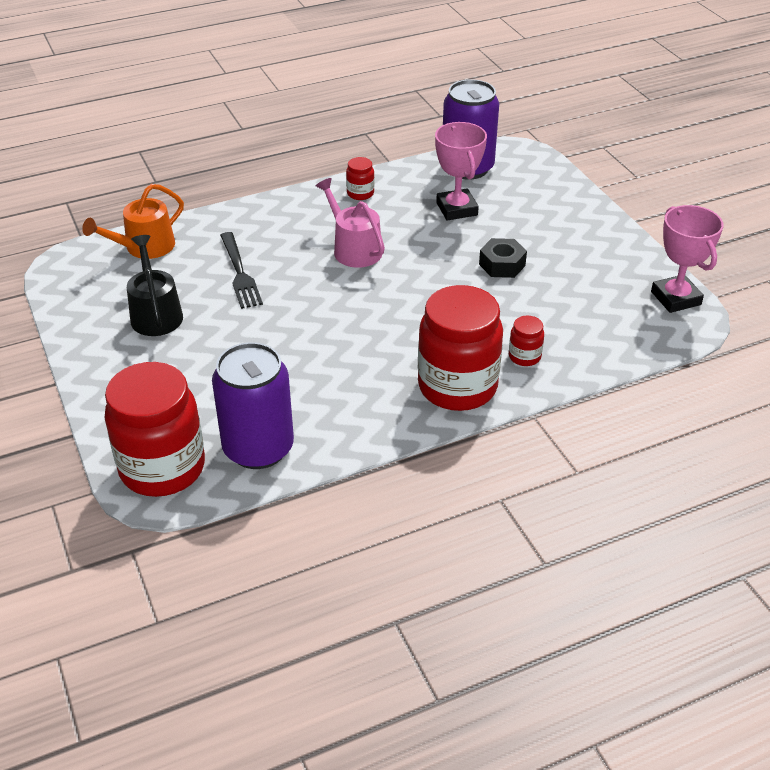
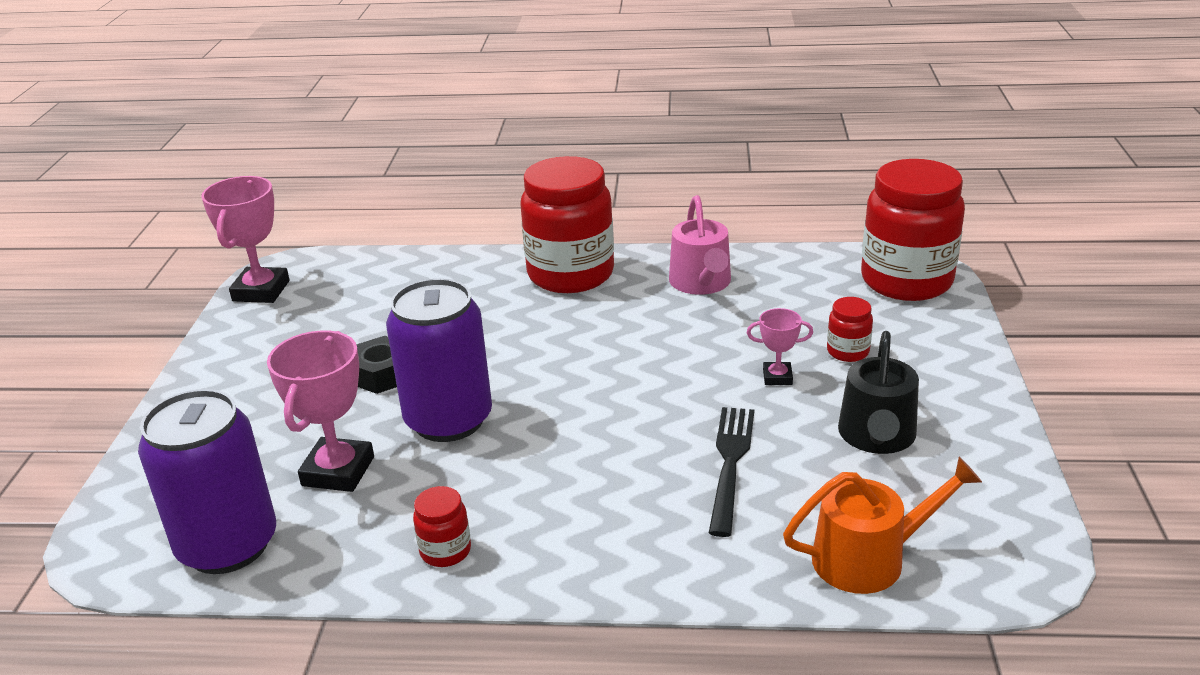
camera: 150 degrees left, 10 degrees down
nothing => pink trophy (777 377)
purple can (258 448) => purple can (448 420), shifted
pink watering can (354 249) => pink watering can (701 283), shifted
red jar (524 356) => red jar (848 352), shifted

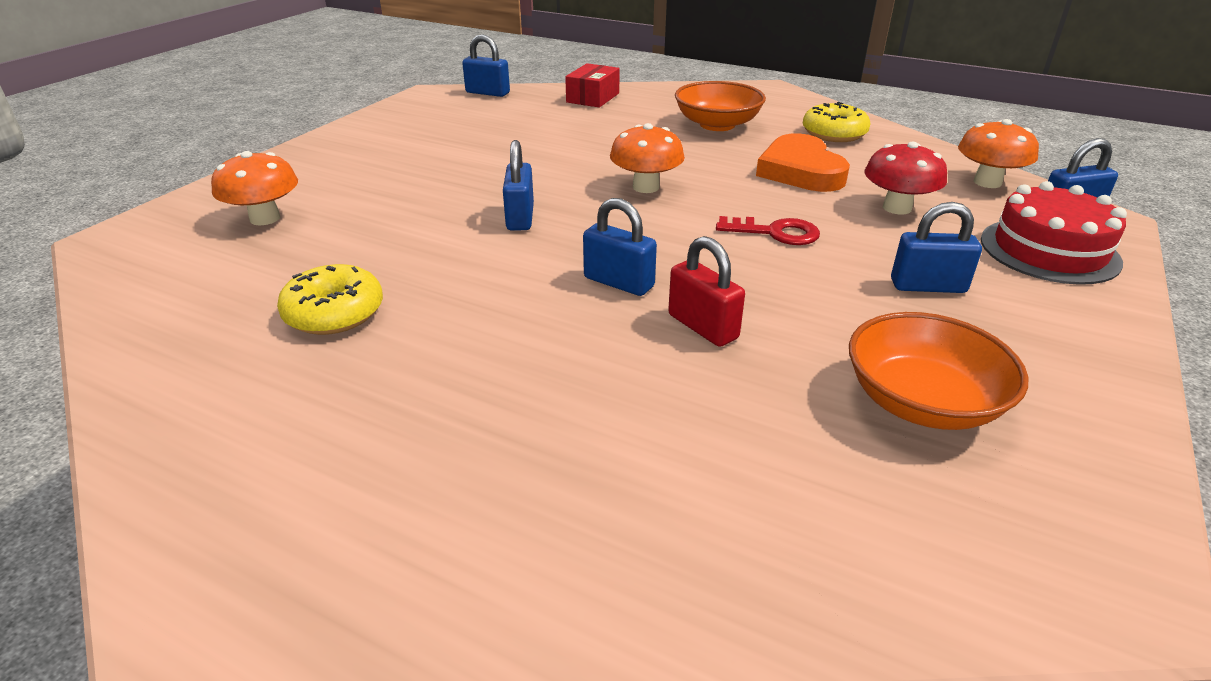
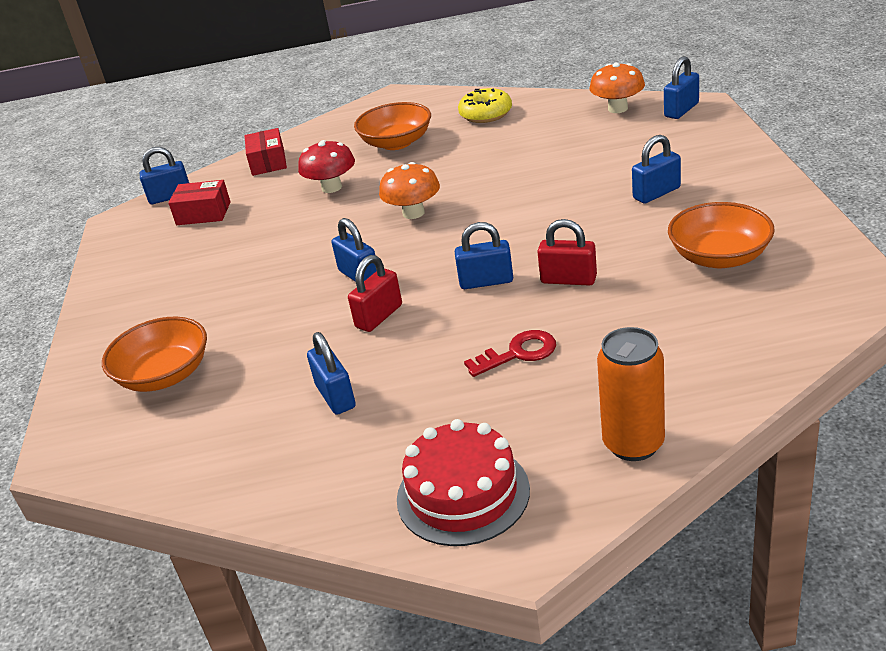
camera: 30 degrees left, 0 degrees up
orange heart (800 171) => nothing
nothing => red box (203 213)
nothing => red padlock (379 316)
nothing => orange can (633 444)
red key (775 233) => red key (518 353), shifted
red mushroom (897 208) => red mushroom (331 187), shifted
red cake (1049 250) => red cake (463 494), shifted
orange mushroom (265 218) => orange bowl (165 375)
yellow donut (334 313) => blue padlock (335 396)

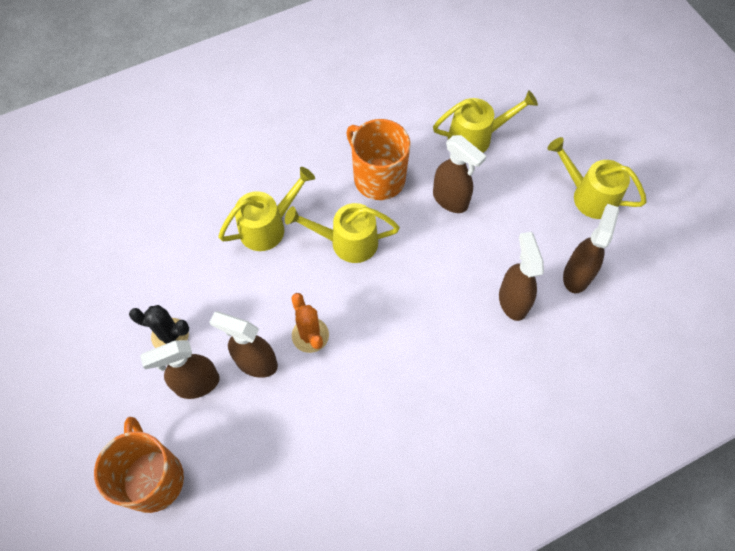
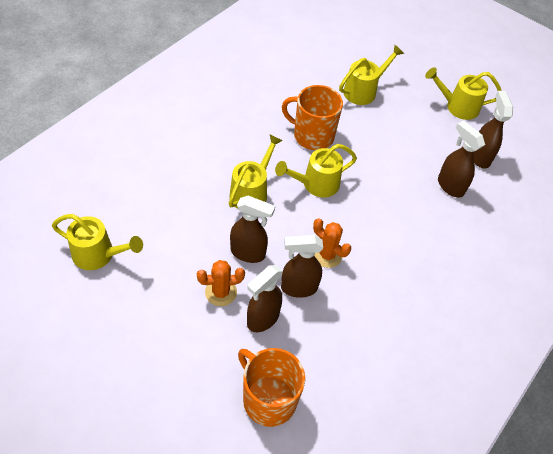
camera: 30 degrees left, 10 degrees down
nothing => yellow watering can (99 255)
brown spray bottle (450 200) => brown spray bottle (248 253), shifted
black cactus (170 335) => orange cactus (221 292)

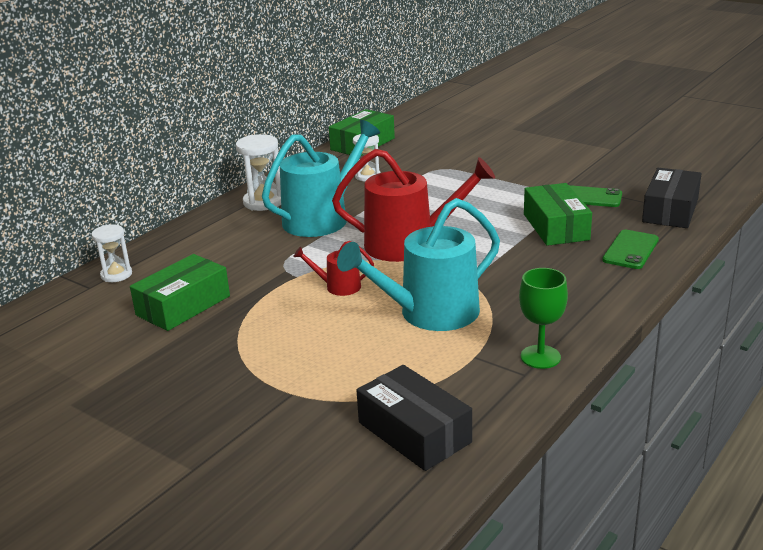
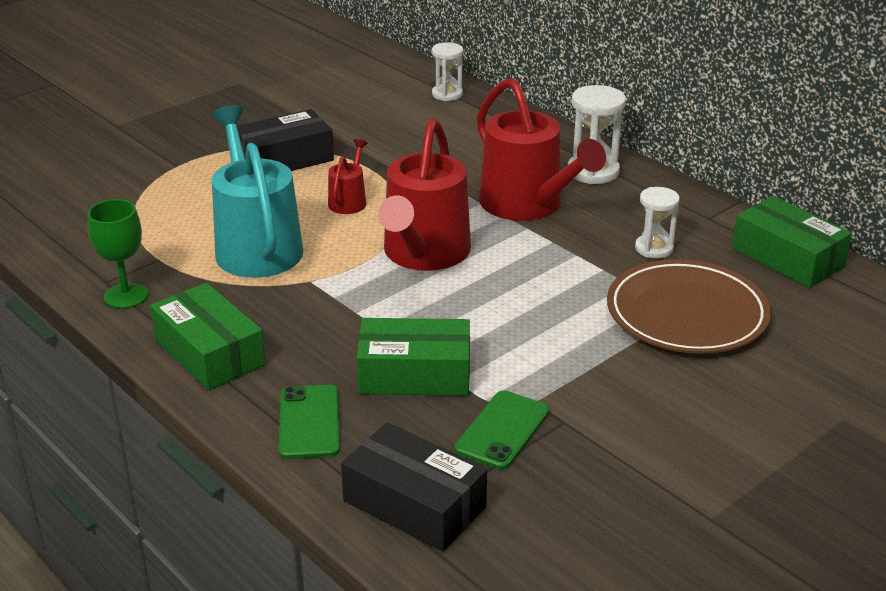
camera: 100 degrees right, 5 degrees up
nothing => brown plate (686 313)
green box (183 305) => green box (209 352), shifted
black box (414 432) => black box (285 159), shifted
turquoise watering can (321 218) => red watering can (527 205)
green phone (630 250) => green phone (309 422), 45 degrees clockwise

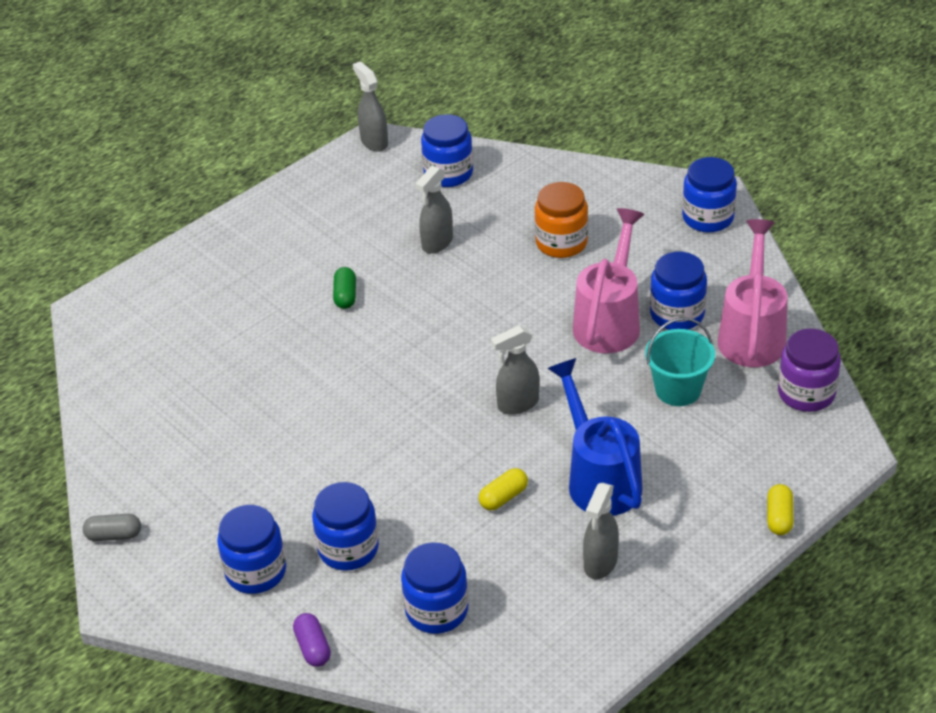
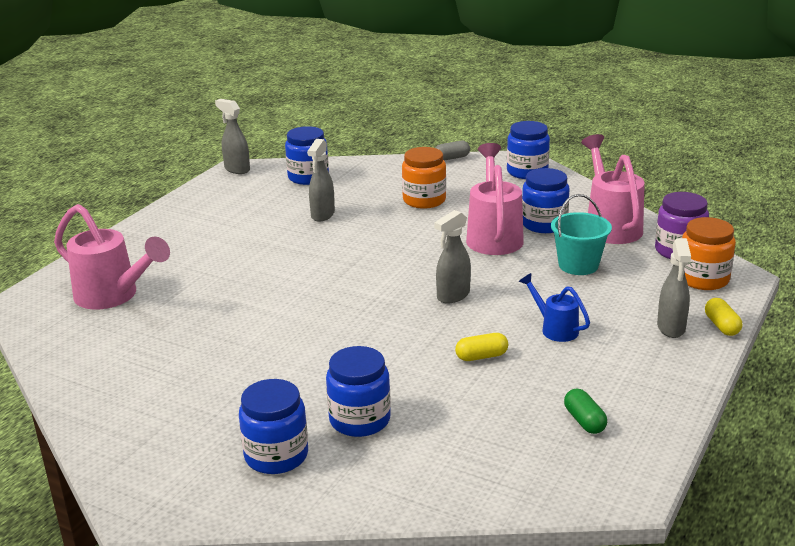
camera: 20 degrees left, 15 degrees down
purple capsule (313 647) => nothing
blue jar (436 610) => nothing
nothing => pink watering can (114 296)
nothing => orange jar (703 279)
grey capsule (114 535) => grey capsule (451 158), shifted
green capsule (345 296) => green capsule (584 421), shifted
grey spray bottle (600 563) => grey spray bottle (671 328), shifted
yellow capsule (503 497) => yellow capsule (481 356), 45 degrees clockwise
blue watering can (599 477) => blue watering can (554 328), x0.54

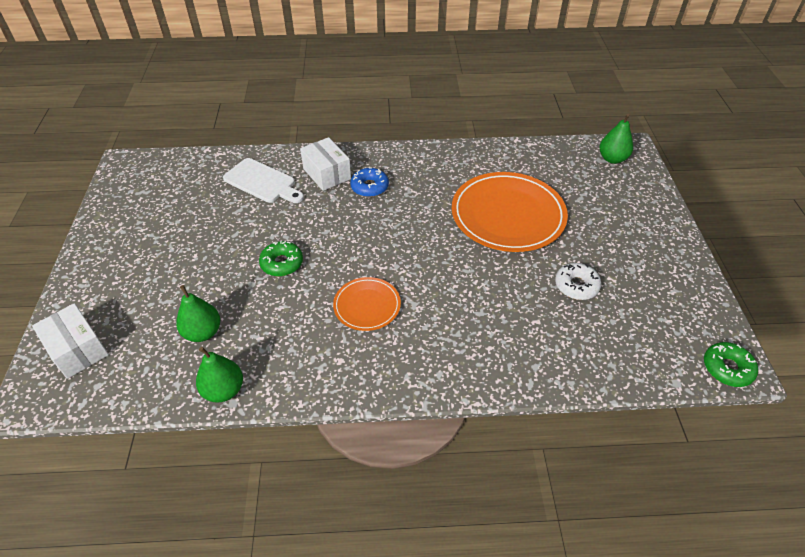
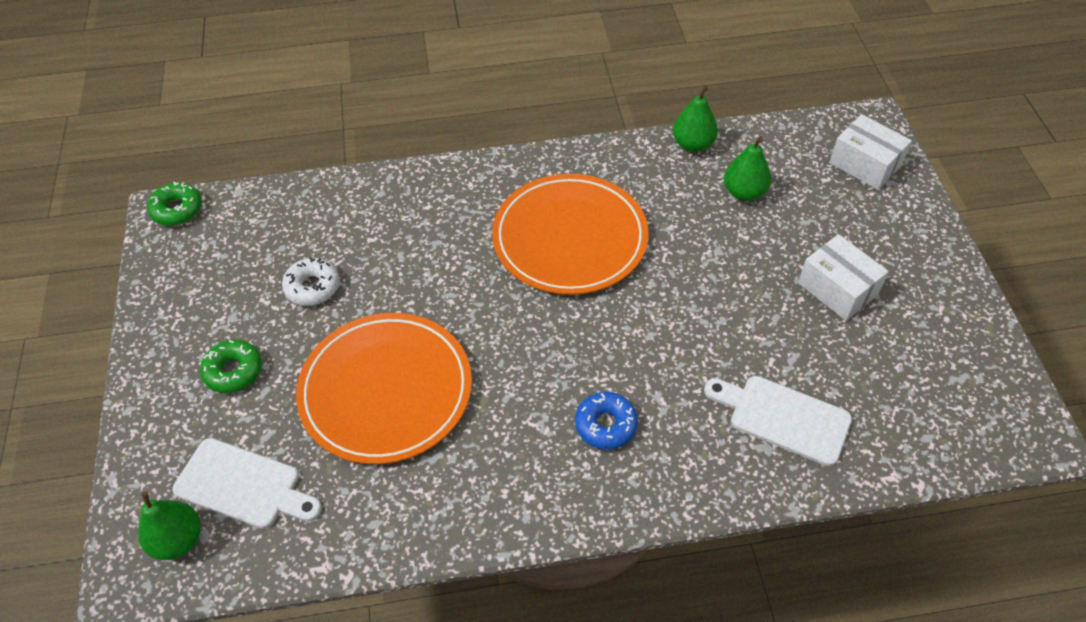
camera: 175 degrees right, 5 degrees up
nothing => white cutting board (243 485)
green donut (282 263) => green donut (233 371), shifted
white box (327 174) => white box (837 289), shifted
orange plate (367 305) => orange plate (570 238), x1.94

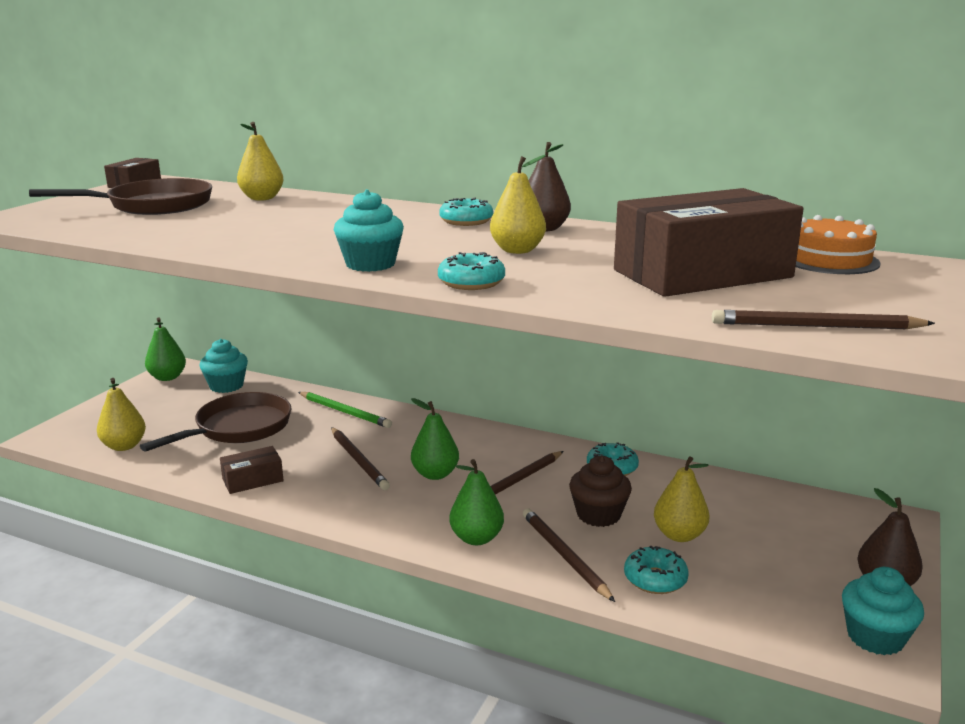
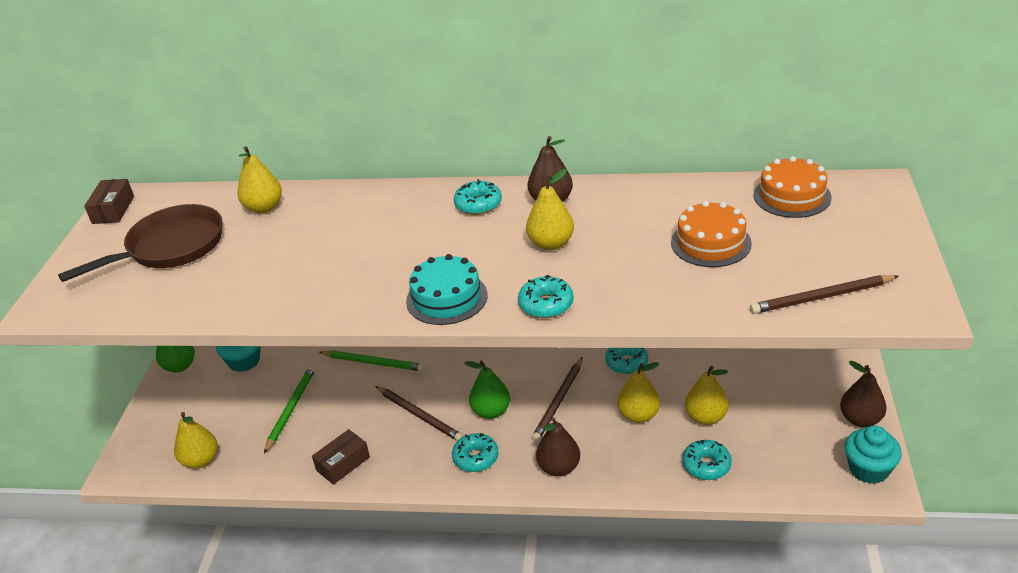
camera: 15 degrees left, 15 degrees up
brown pencil (564 556) => nothing
nothing => turquoise donut (476 458)
brown pan (238 428) => green pencil (291 409)
turquoise cupcake (370 264) => turquoise cake (446 298)
brown cupcake (598 515) => yellow pear (638 415)
brown box (702 274) => orange cake (711 243)
green pear (476 538) => brown pear (559 467)

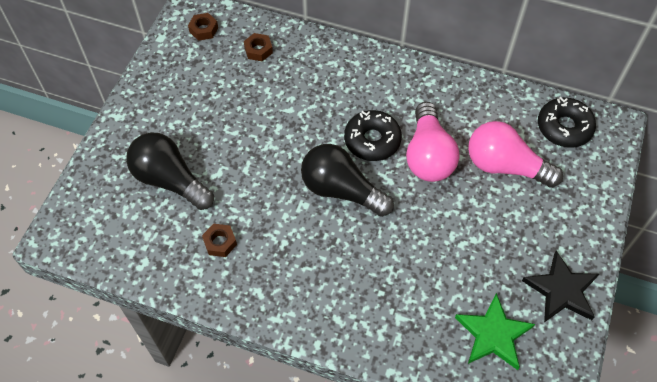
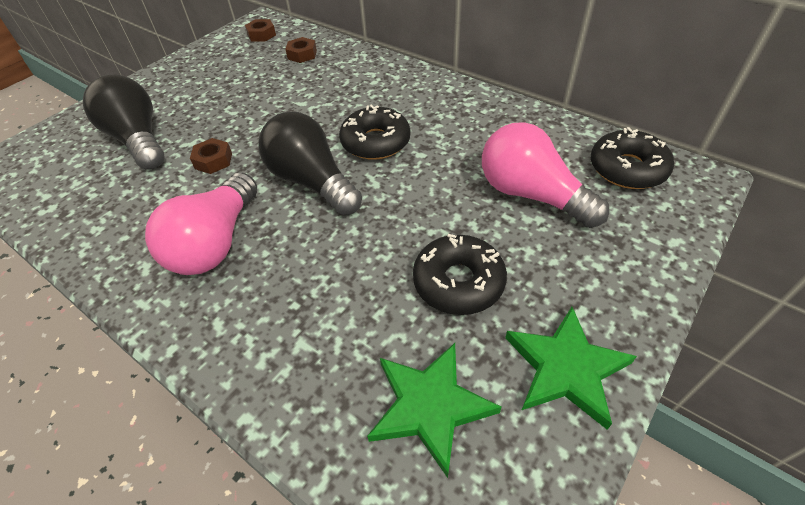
camera: 20 degrees right, 10 degrees down
nothing => black donut (458 282)
brown nut (220 242) => brown nut (213 161), shifted
pink light bulb (428 155) => pink light bulb (216 242), shifted
black star (561 290) => green star (566 368)

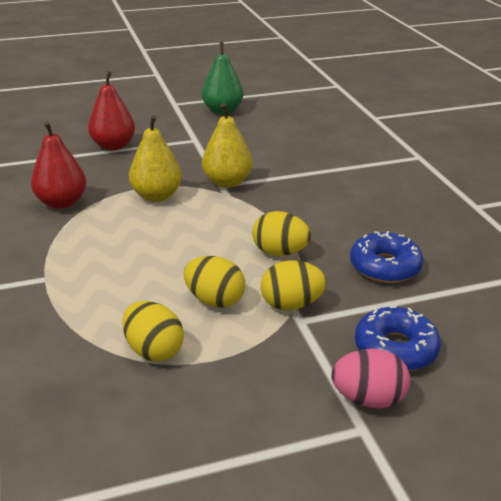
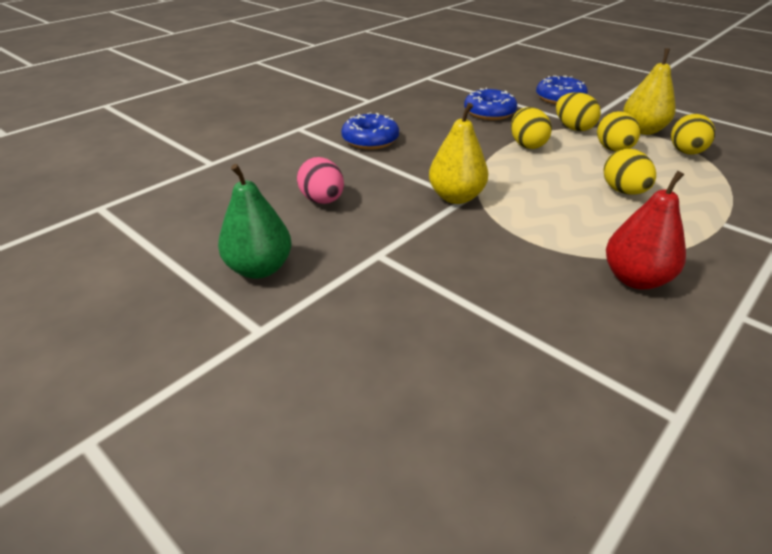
camera: 120 degrees left, 5 degrees up
red pear (113 146) => nothing
nothing => blue donut (370 140)
nothing => yellow egg (623 191)
yellow pear (156 196) => yellow pear (642 130), shifted
pink egg (368 399) => pink egg (322 200), shifted

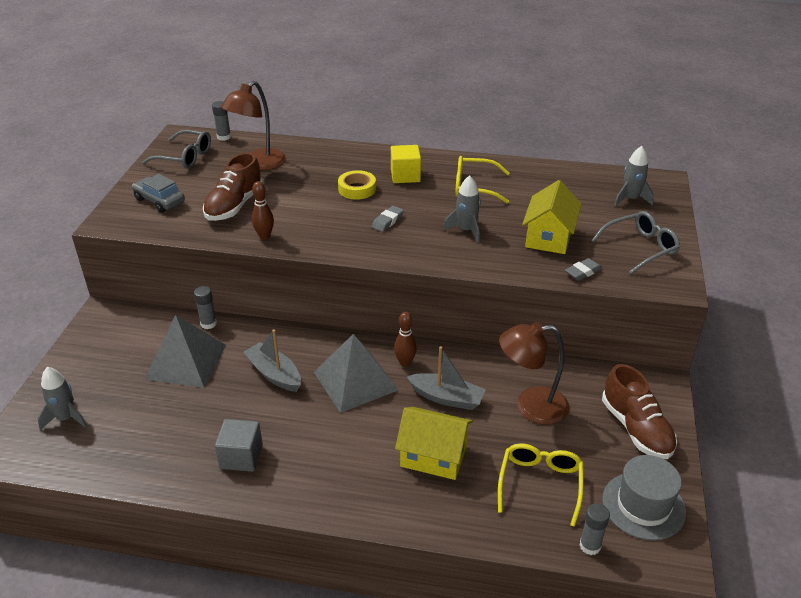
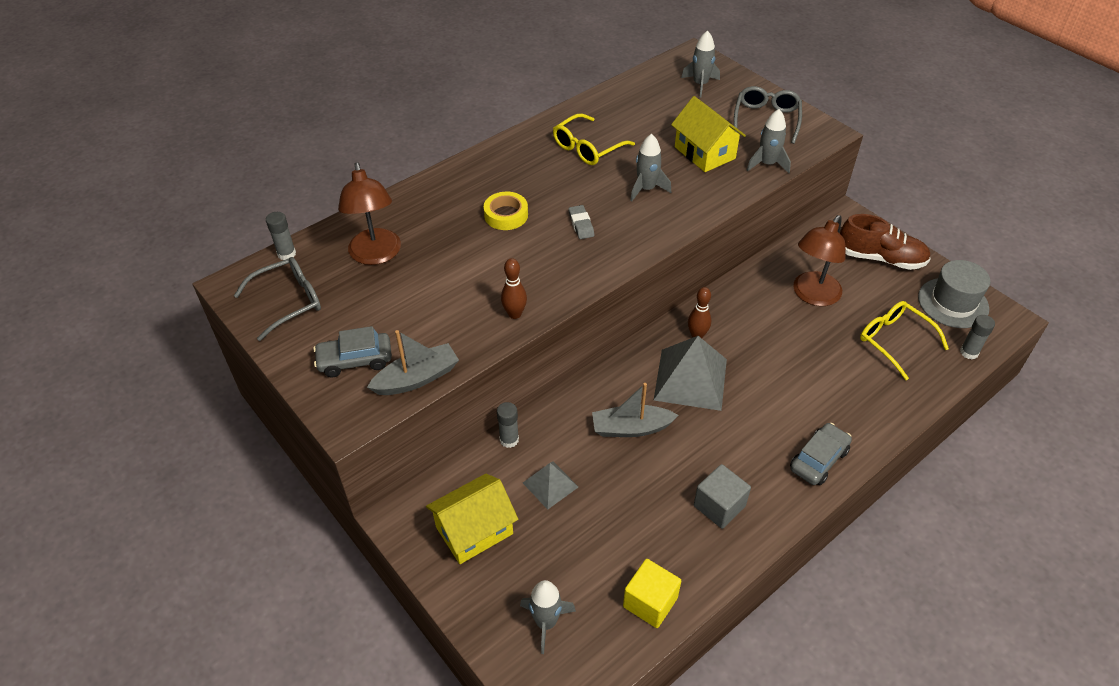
camera: 50 degrees left, 10 degrees up
brown shoe (234 206) => nothing
nothing => grey car (818 460)
yellow cube (405 176) => yellow cube (650 602), shifted
yellow house (433 456) => yellow house (474 530), shifted
grey boat (446 398) => grey boat (417 378), shifted
grey eraser (583 272) => grey rocket (767 164)
grey pyramid (186 361) => grey pyramid (550 485), x0.55

